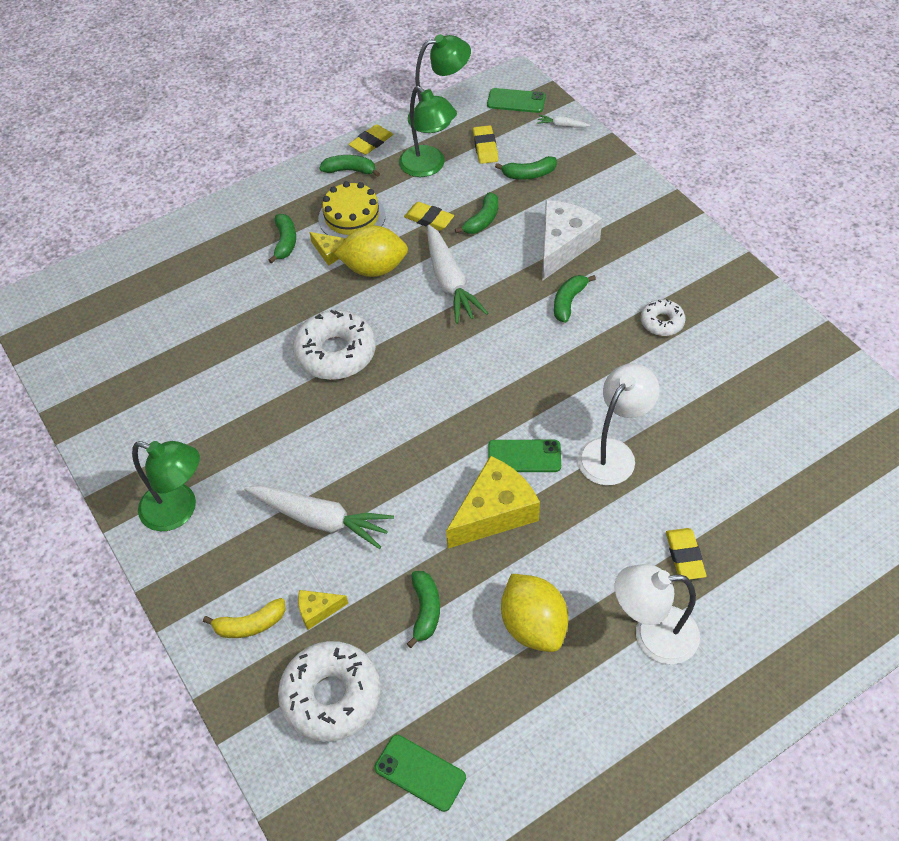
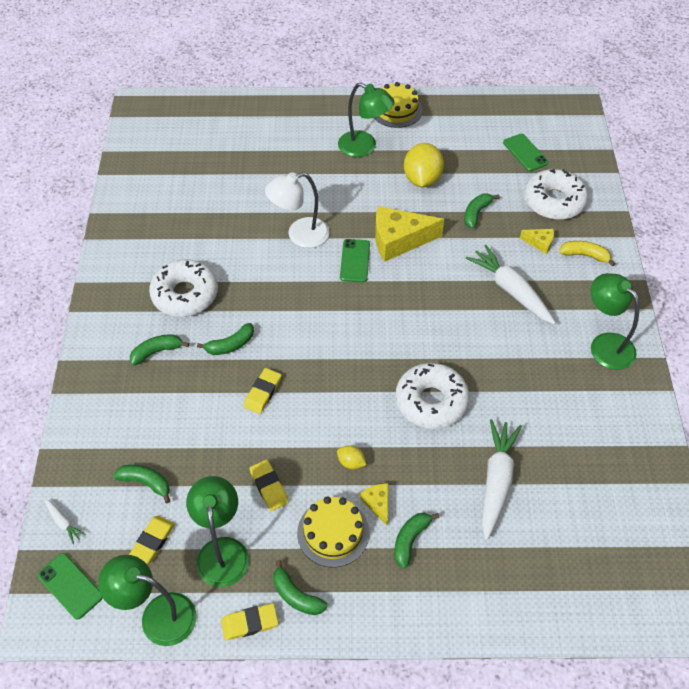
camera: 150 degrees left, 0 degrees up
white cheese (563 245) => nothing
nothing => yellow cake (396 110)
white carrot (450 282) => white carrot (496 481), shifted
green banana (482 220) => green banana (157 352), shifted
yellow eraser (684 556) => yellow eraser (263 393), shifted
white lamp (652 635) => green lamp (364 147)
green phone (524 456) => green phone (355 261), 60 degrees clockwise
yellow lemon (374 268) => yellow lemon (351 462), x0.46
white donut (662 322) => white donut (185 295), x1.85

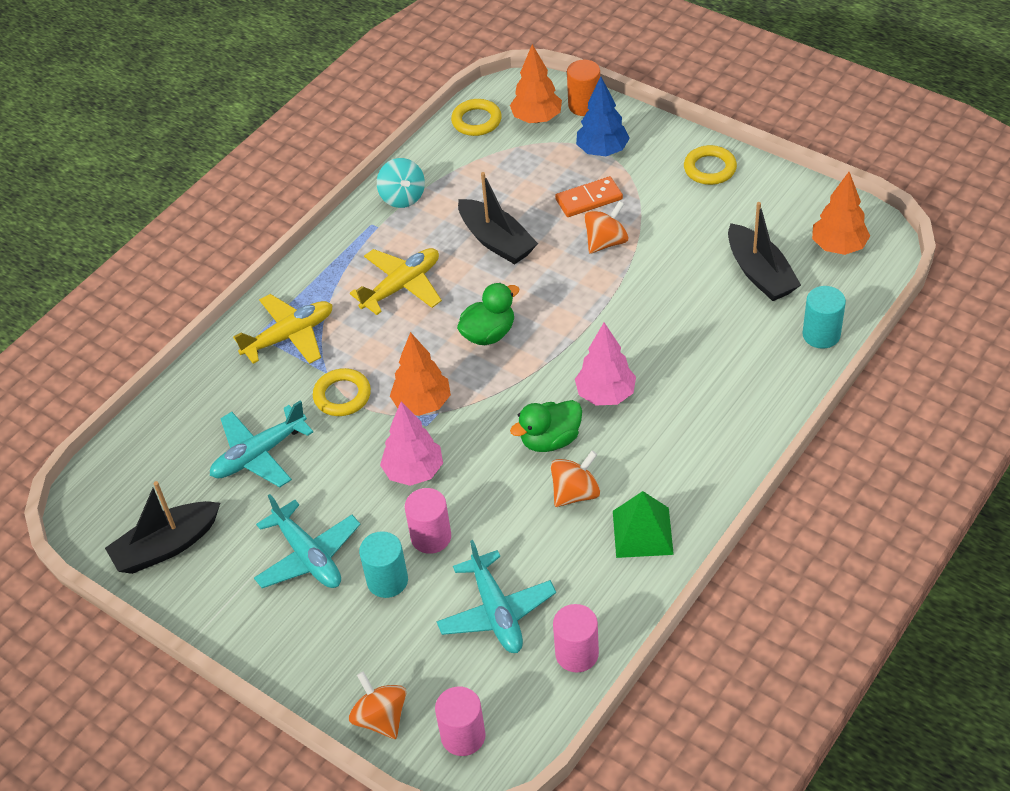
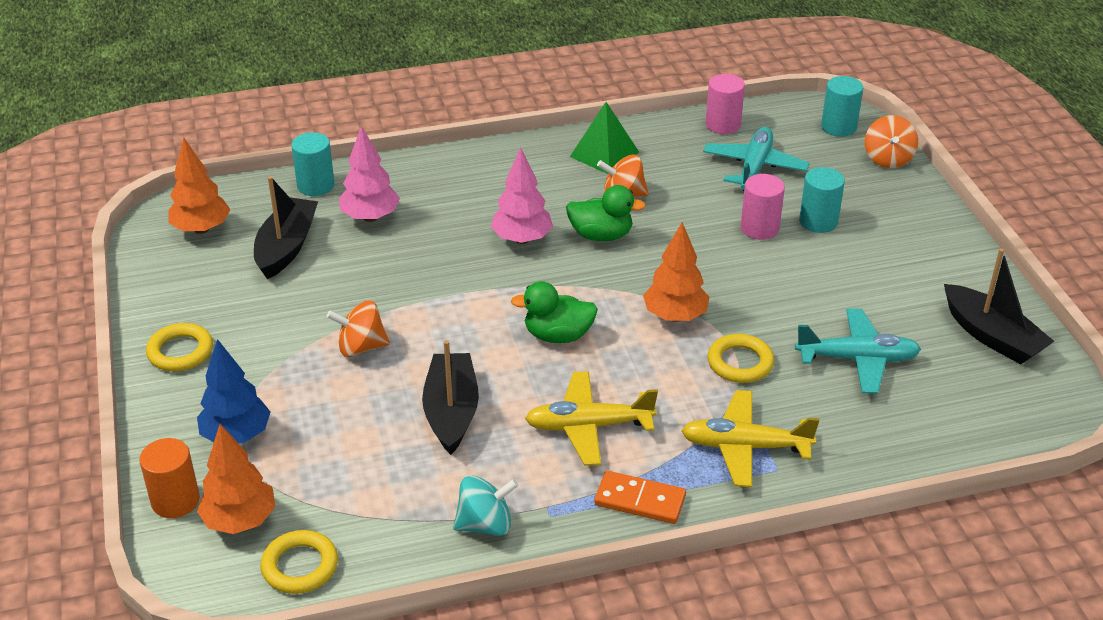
camera: 145 degrees left, 10 degrees down
turquoise plane (308 556) => nothing
pink tree (414 472) => pink tree (370 217), shifted
orange domino (589 199) => orange domino (640 500), shifted
pink cylinder (463 736) => turquoise cylinder (838 127)
black boat (167 546) => black boat (991 336), 45 degrees clockwise
turquoise spinning top (402 197) => turquoise spinning top (485 524), 60 degrees clockwise

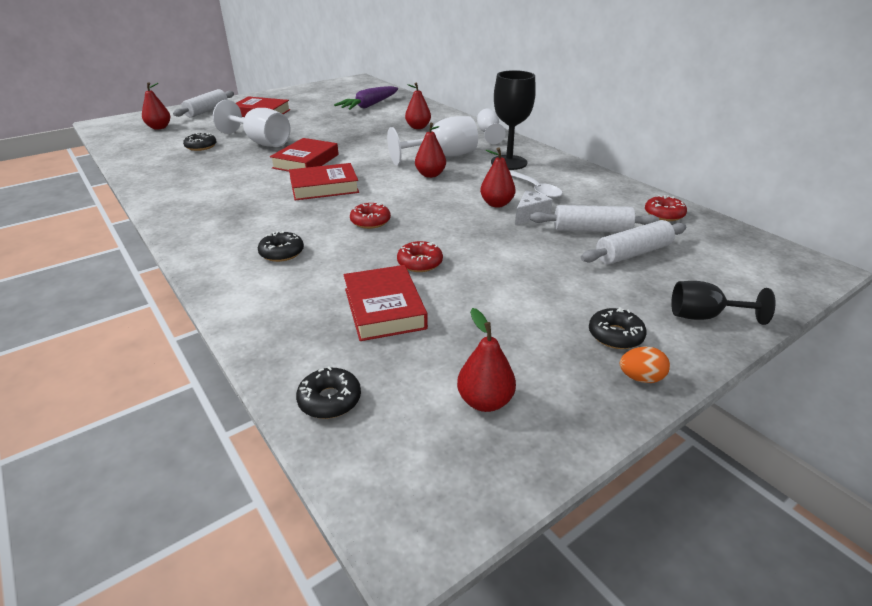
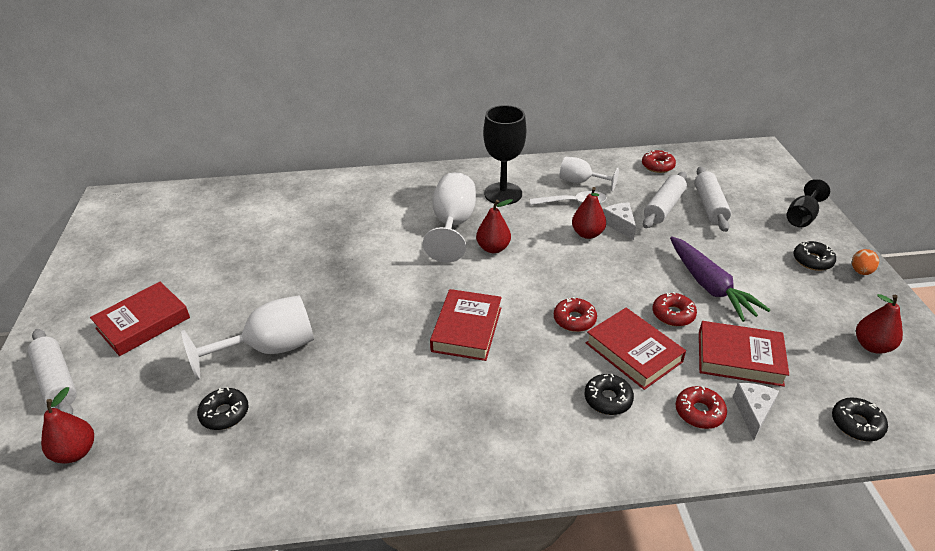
camera: 60 degrees left, 5 degrees up
red pear (418 127) => nothing
nothing => red donut (699 412)
nothing => white cheese (753 412)
red book (306 161) => red book (633 352), shifted
purple carrot (369 106) => purple carrot (710 286), shifted
white goblet (488 134) => white goblet (581 182), shifted

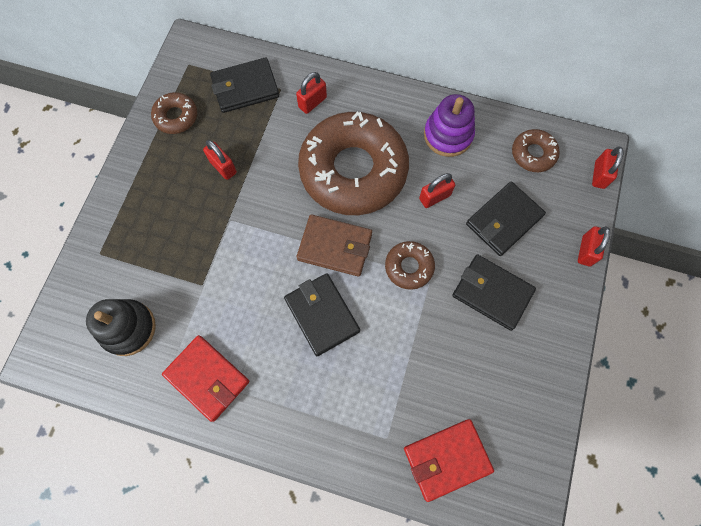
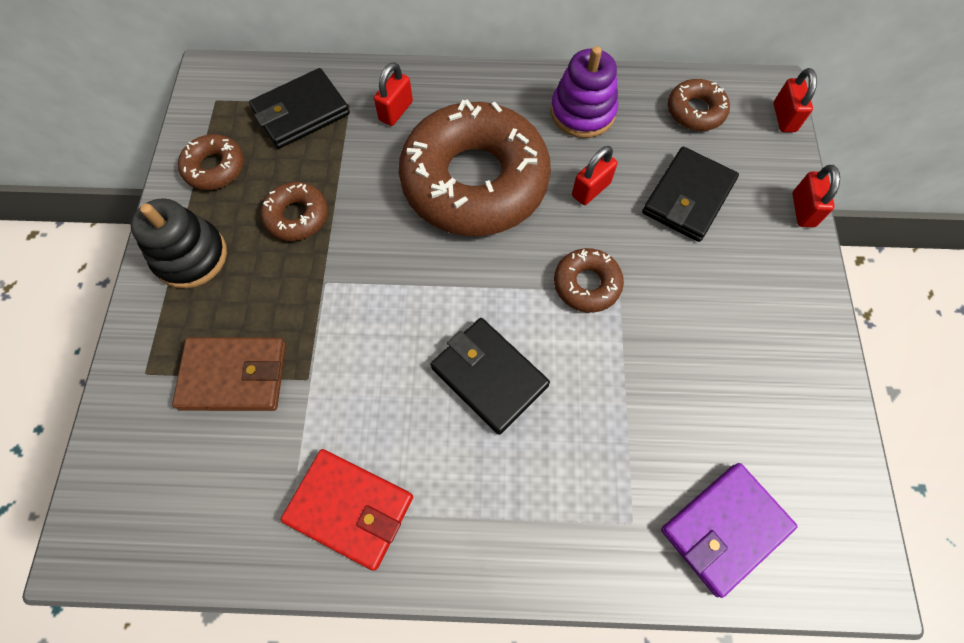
camera: 15 degrees left, 5 degrees down
black wallet (492 293) => nothing
black stacking toy (128 328) => black stacking toy (191 256), shifted
brown wallet (335 247) => brown wallet (234 376), shifted
red padlock (223 167) => brown donut (297 216)
red wallet (447 459) => purple wallet (724 528)

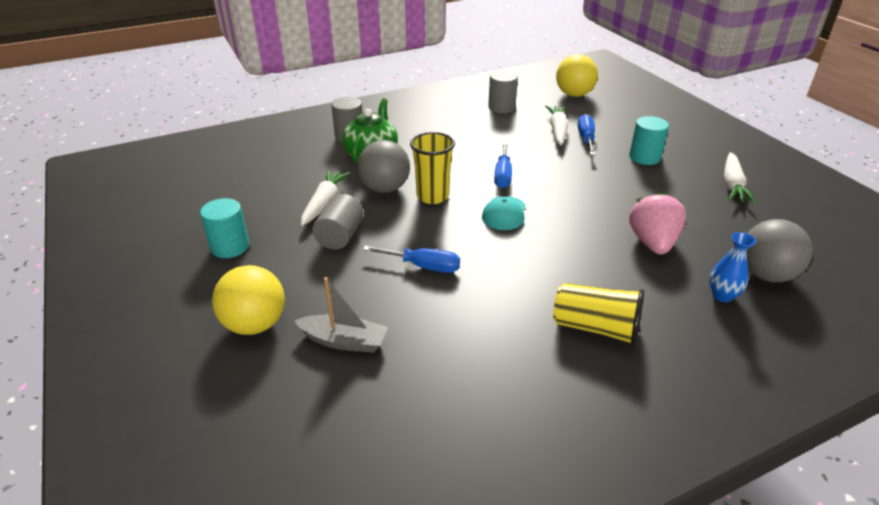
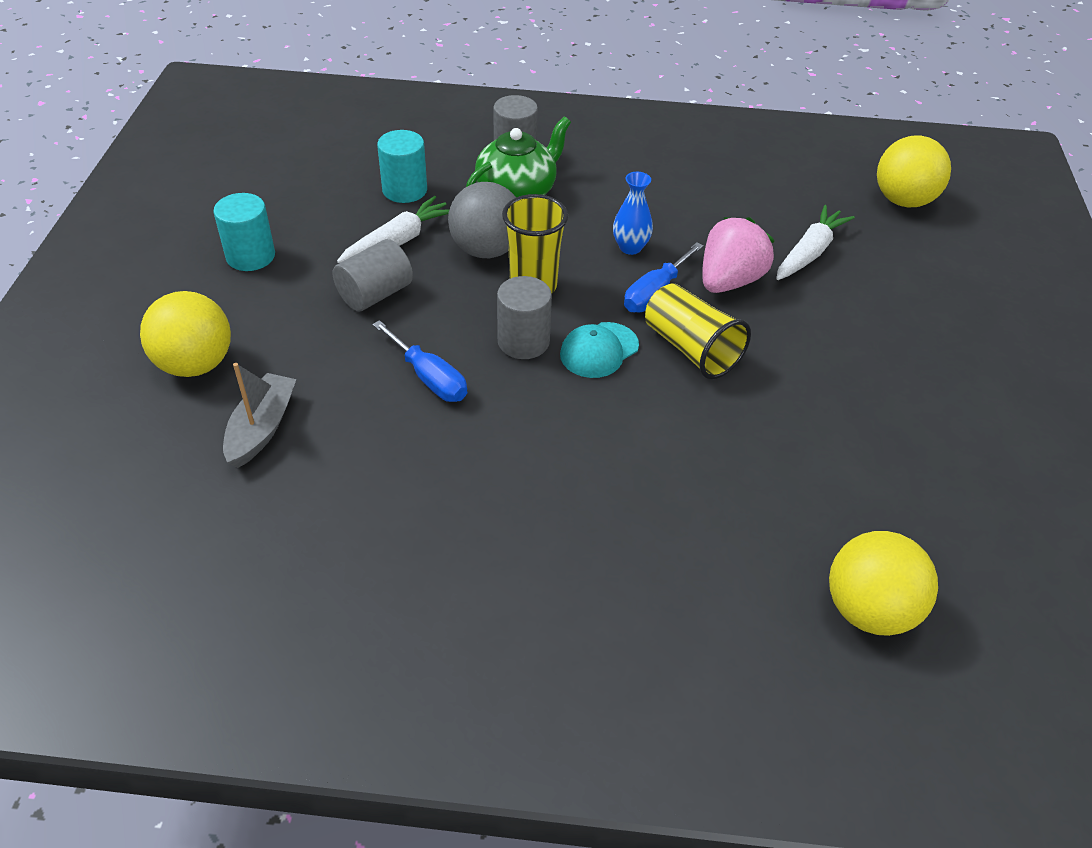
camera: 30 degrees right, 10 degrees up
blue screwdriver (586 138) => nothing
white carrot (732 185) => nothing
grey cylinder (501 107) => grey cylinder (523 342), shifted
yellow cup (596 328) => yellow cup (691 349), shifted
turquoise cylinder (644 157) => turquoise cylinder (404 190), shifted
pink strawberry (652 243) => pink strawberry (729 281), shifted
blue vase (722 295) => blue vase (630 247), shifted
grey ball (766 275) => yellow ball (868 610)
grey boat (344 341) => grey boat (261 428), 120 degrees counterclockwise

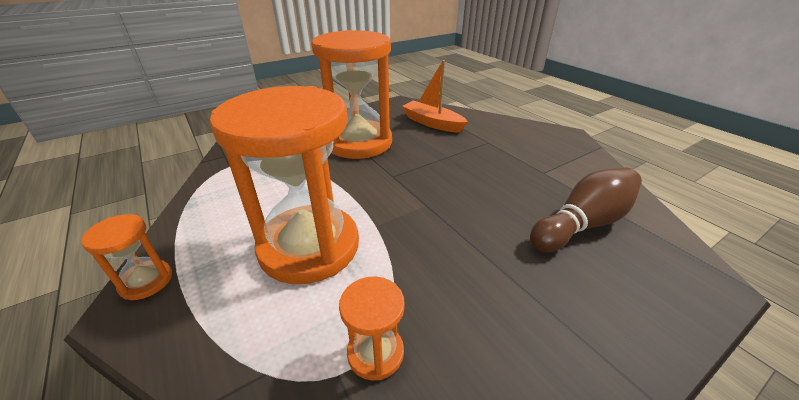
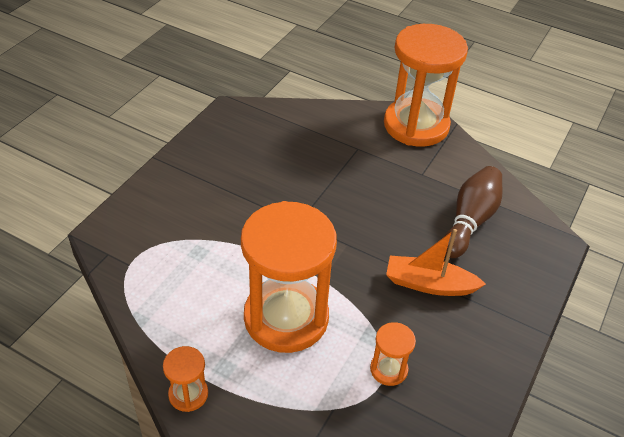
camera: 30 degrees left, 10 degrees up
orange hourglass (359 143) => orange hourglass (416 125), shifted
orange boat (432 123) => orange boat (429 284), shifted

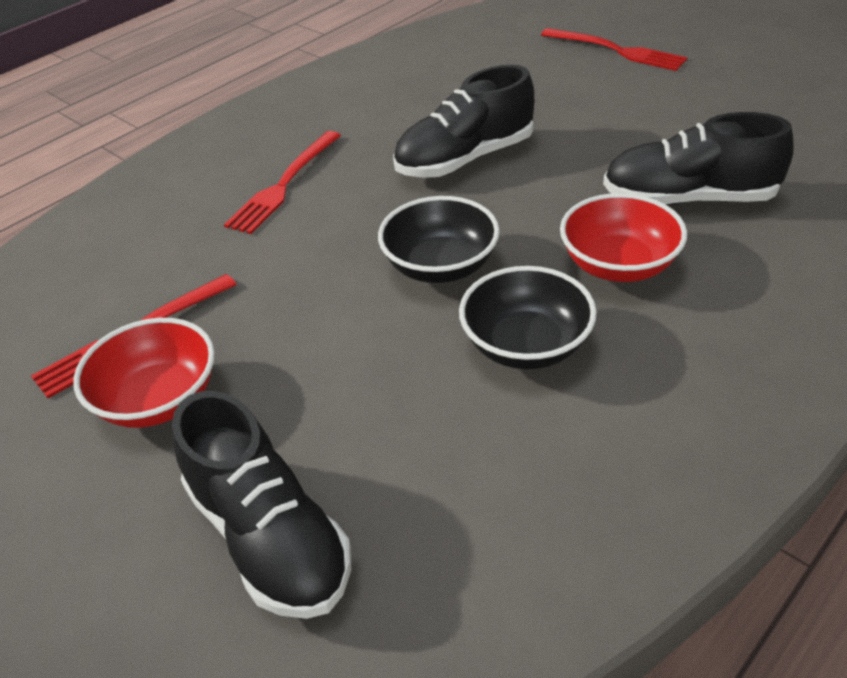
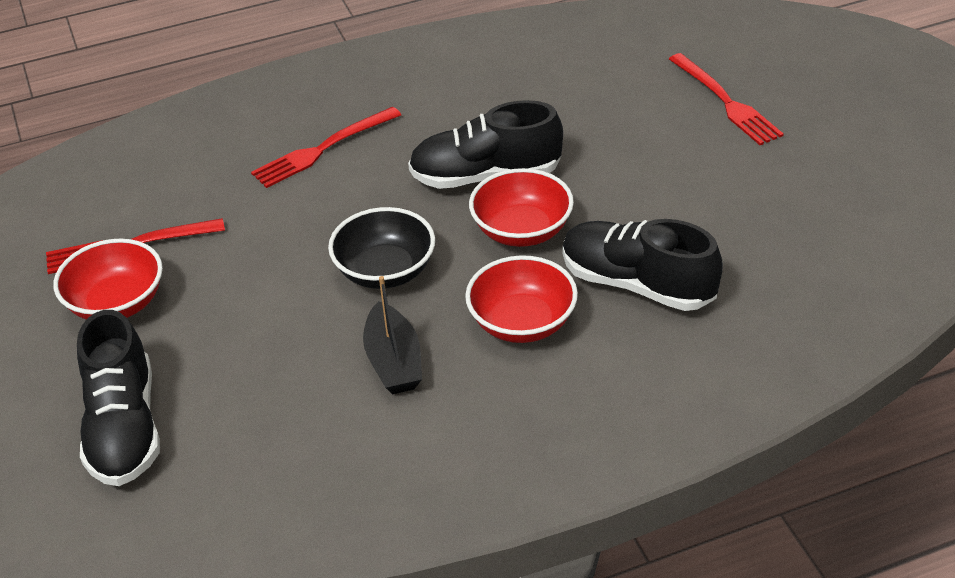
camera: 25 degrees right, 0 degrees up
nothing => red bowl (522 230)
black bowl (526 345) => black boat (394 362)

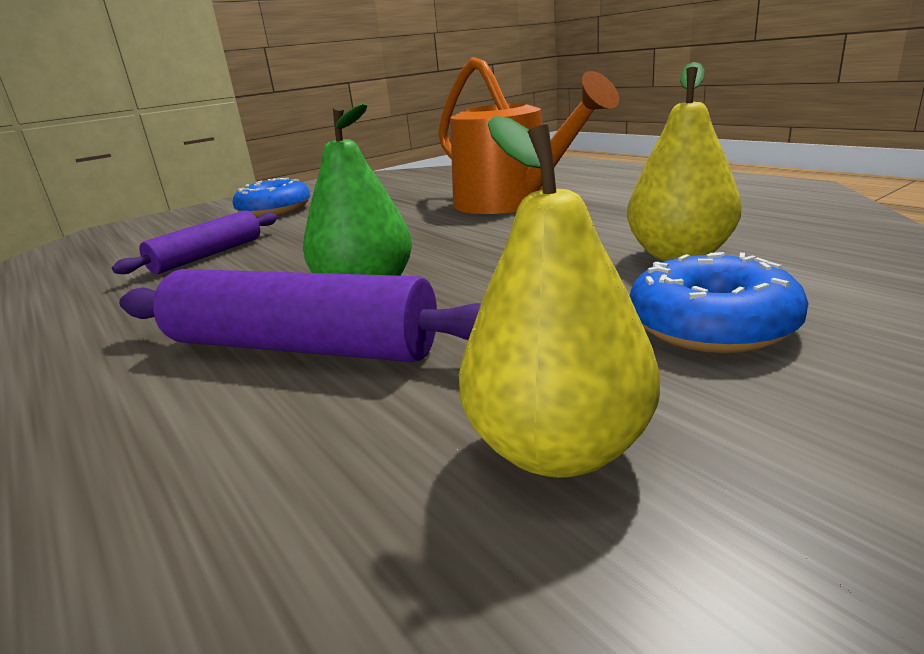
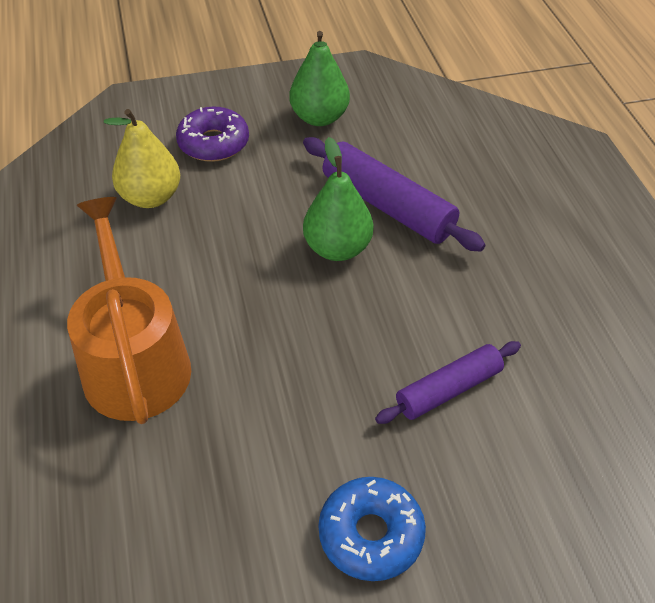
camera: 160 degrees left, 25 degrees up
yellow pear (559 449) => green pear (319 117)
blue donut (711 325) => purple donut (213 143)

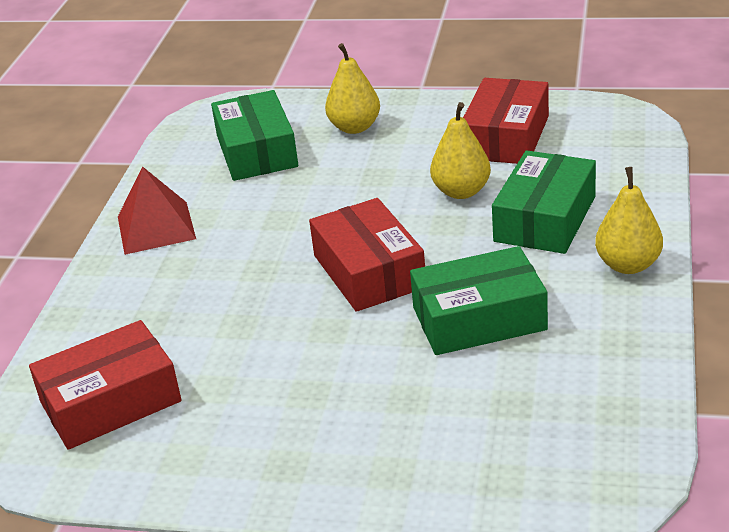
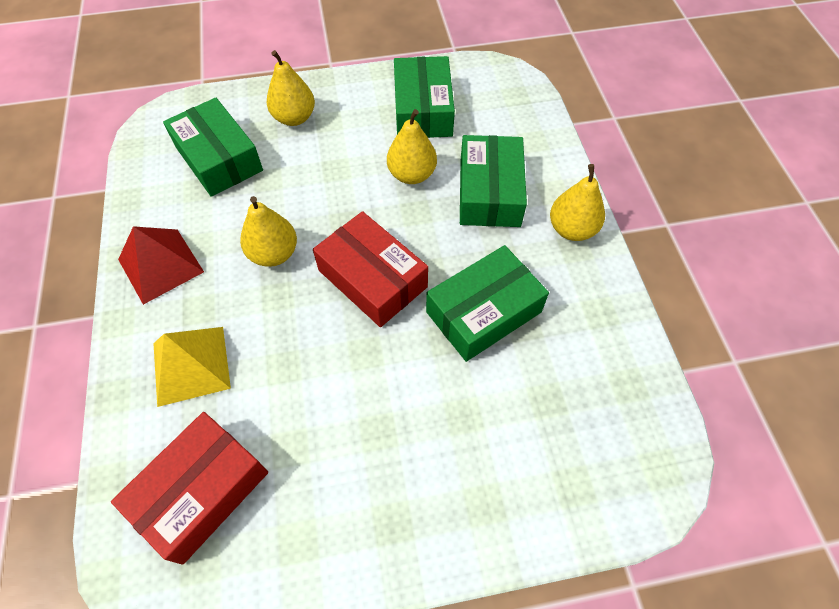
camera: 25 degrees left, 25 degrees up
nothing => yellow pyramid (191 365)
nothing => yellow pear (274 254)
red box (505 137) => green box (422 110)

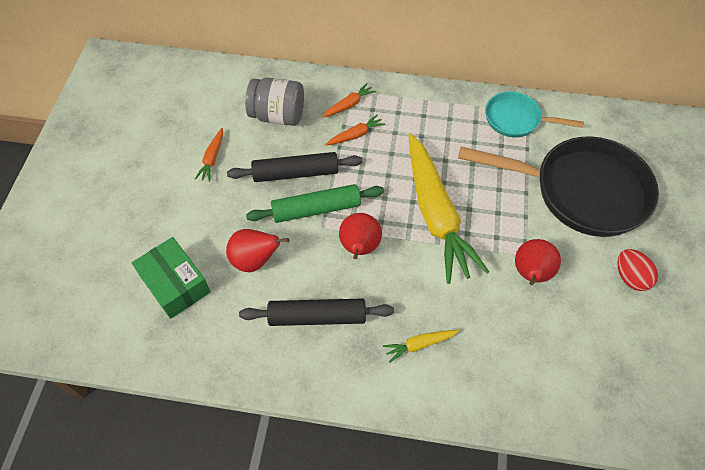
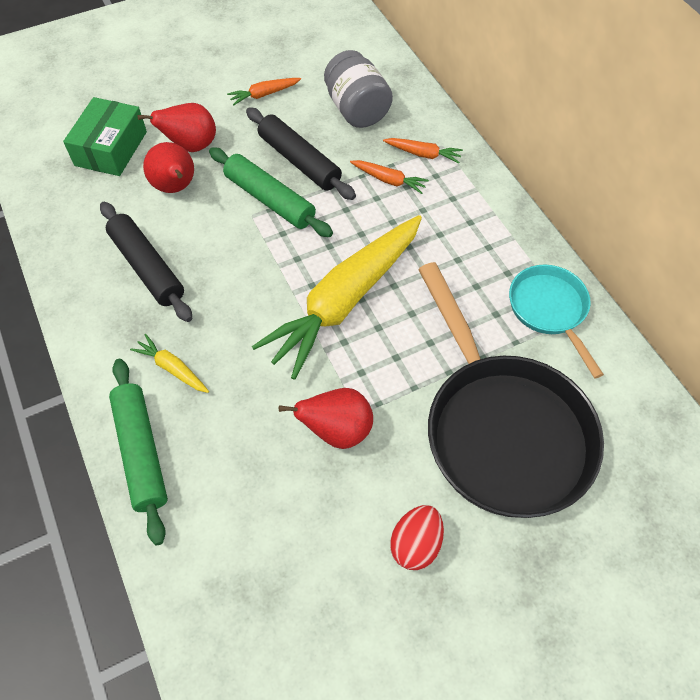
camera: 55 degrees right, 0 degrees up
nothing => green rolling pin (142 452)
red pear (359 248) => red pear (191 146), shifted

